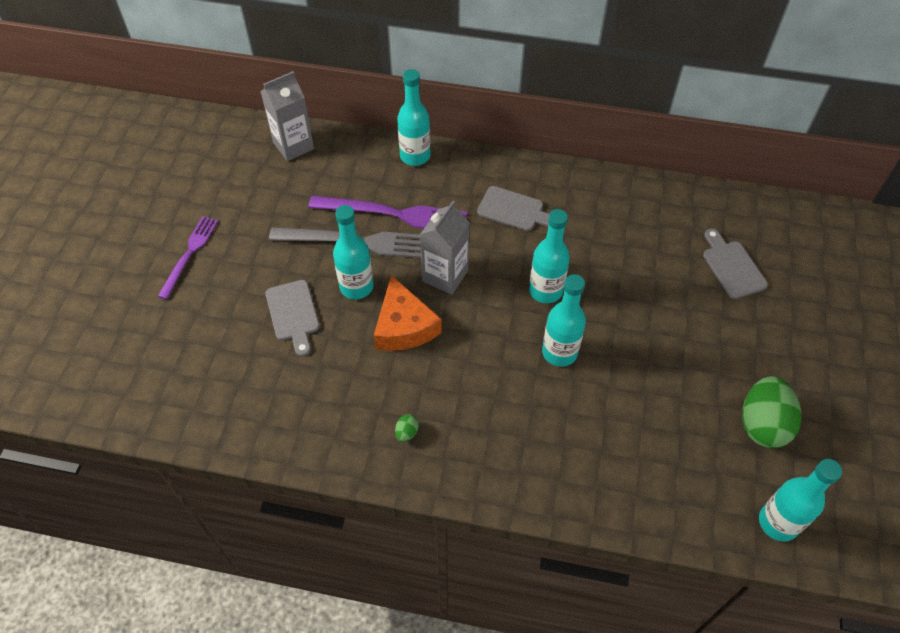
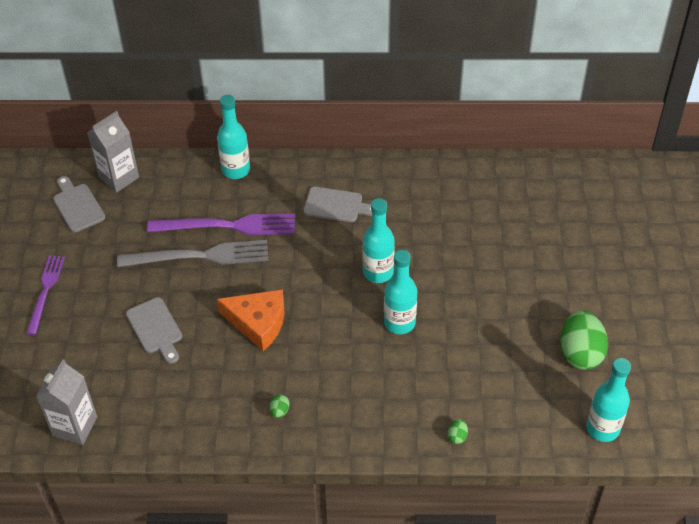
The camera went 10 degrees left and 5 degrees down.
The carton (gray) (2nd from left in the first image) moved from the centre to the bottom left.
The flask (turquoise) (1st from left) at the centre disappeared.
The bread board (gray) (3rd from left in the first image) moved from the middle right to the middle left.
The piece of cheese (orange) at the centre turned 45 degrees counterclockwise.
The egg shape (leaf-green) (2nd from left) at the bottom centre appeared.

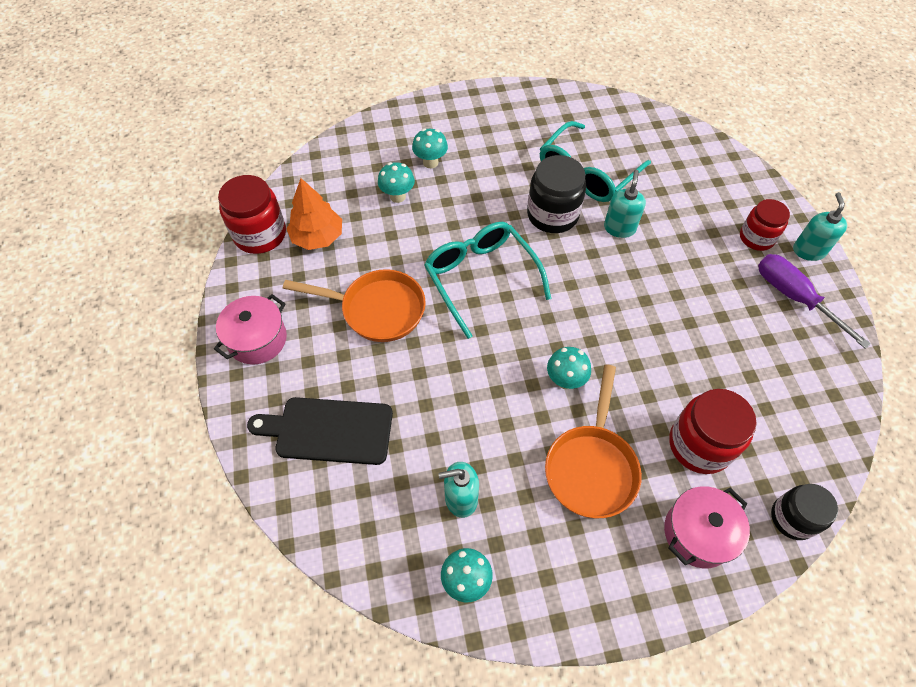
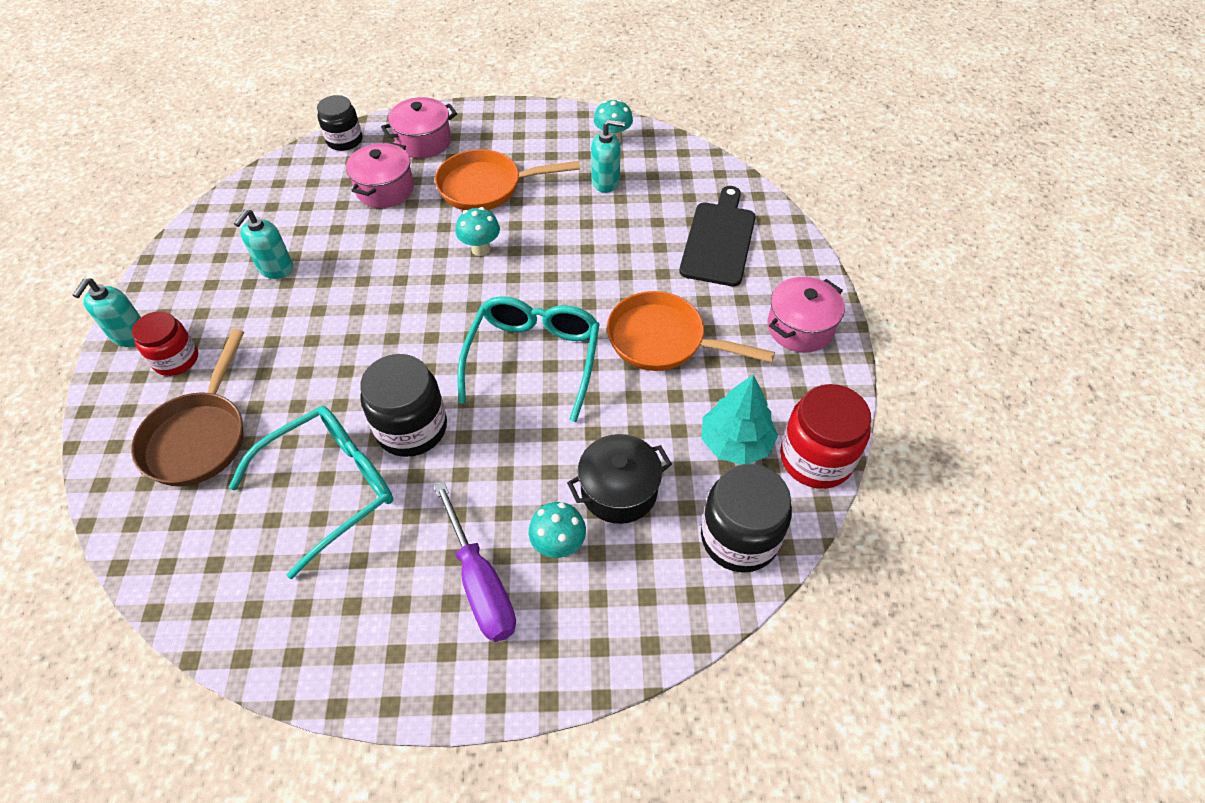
The camera went 170 degrees left and 5 degrees down.
The mushroom (turquoise) (1st from left) at the top centre was replaced by the pot (ebony) at the centre.
The soap dispenser (turquoise) (2nd from left) moved from the top right to the top left.
The tree (orange) at the top centre became the tree (turquoise) at the centre.
The spectacles (turquoise) (1st from left in the first image) at the centre turned 150 degrees counterclockwise.
The flat screwdriver (royal purple) moved from the middle right to the bottom centre.
The pan (orange) (2nd from left in the first image) at the centre turned 120 degrees counterclockwise.
The jar (crimson) (2nd from left) at the middle right was replaced by the pot (pink) (1st from left) at the top left.
The bread board (ebony) at the centre turned 90 degrees counterclockwise.
The pan (russet) at the middle left appeared.
The jar (ebony) (3rd from left) at the centre appeared.

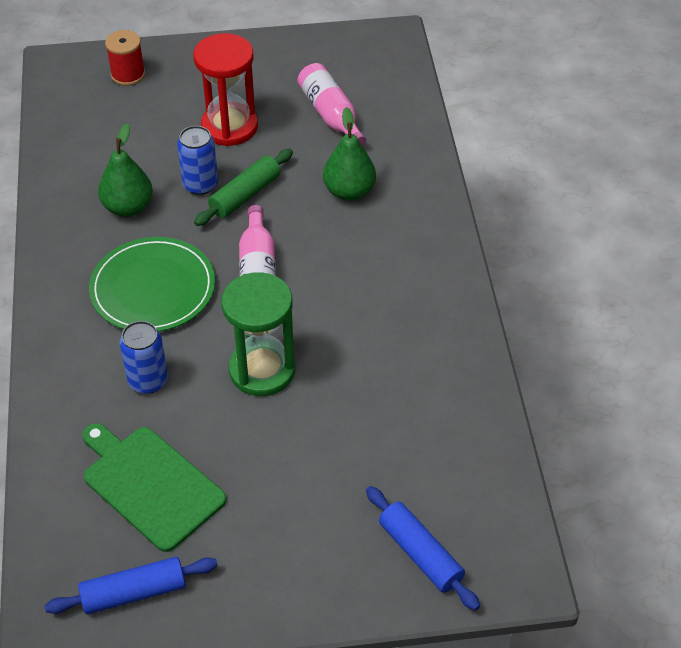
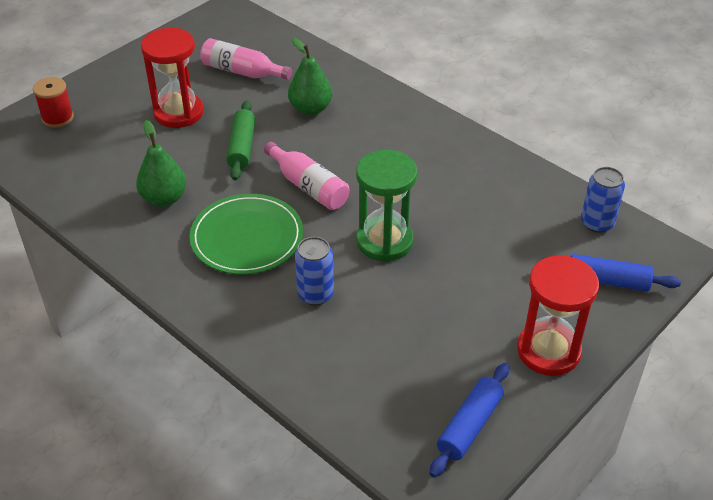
The camera went 40 degrees left and 5 degrees down.
The can (cobalt) (2nd from left) moved from the top left to the middle right.
The bread board (leaf-green) at the bottom left disappeared.
The hourglass (crimson) (2nd from left) at the middle right appeared.

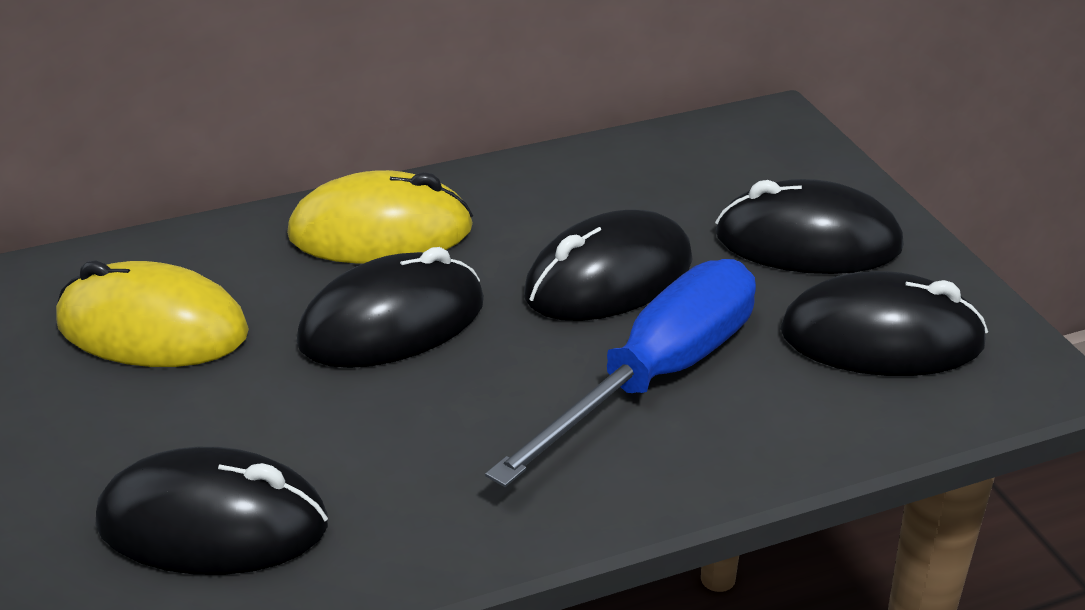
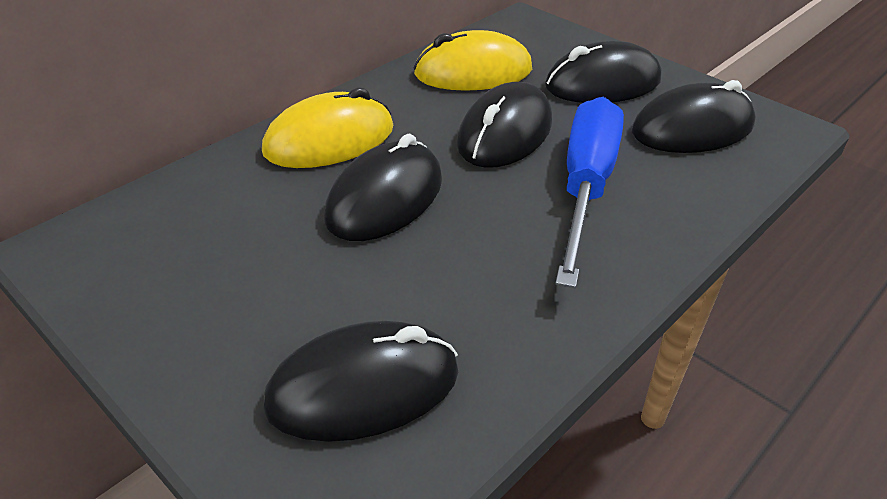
The camera went 25 degrees left and 5 degrees up.
The computer mouse (bright yellow) (1st from left in the first image) moved from the middle left to the top centre.

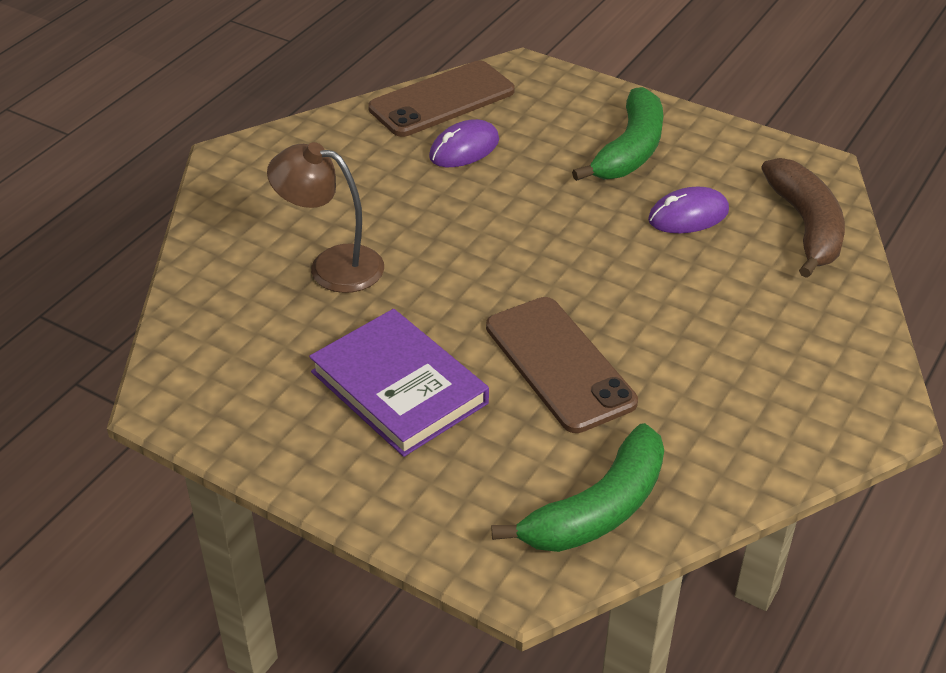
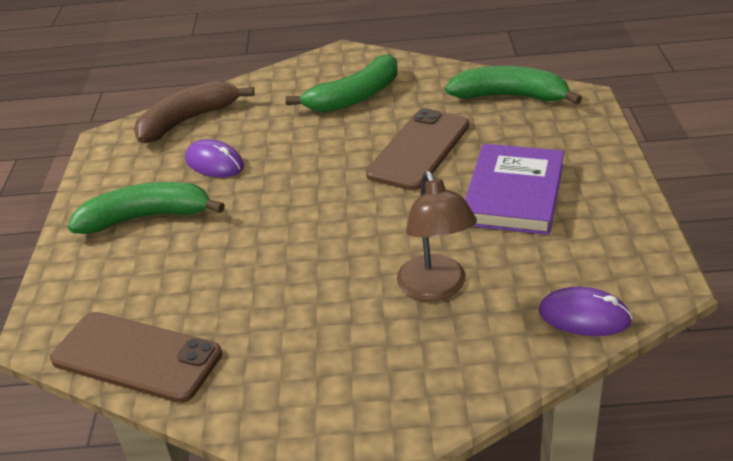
The camera went 120 degrees left and 5 degrees down.
The computer mouse (royal purple) (1st from left in the first image) moved from the top centre to the bottom right.
The toy banana (leaf-green) (2nd from left) at the top centre appeared.

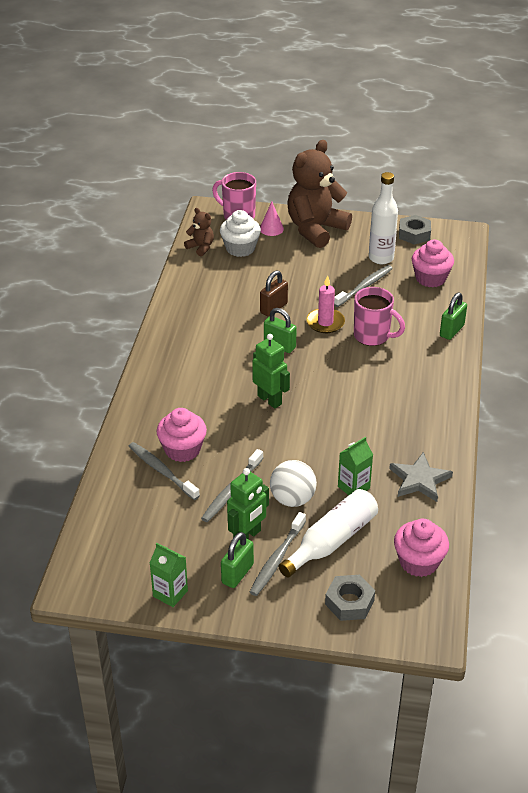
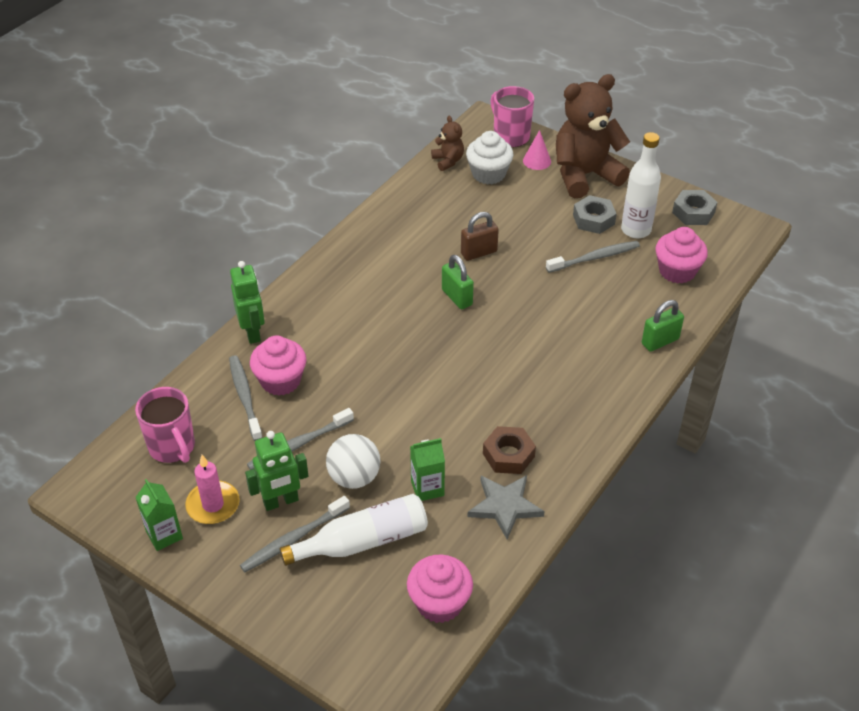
The camera went 25 degrees right and 5 degrees up.
The candle (pink) moved from the centre to the bottom left.
The tea mug (pink) (2nd from left in the first image) moved from the middle right to the middle left.
The robot (leaf-green) (2nd from left in the first image) moved from the centre to the middle left.
The lock (leaf-green) (1st from left) at the bottom centre disappeared.
The hexagon nut (gray) (1st from left) moved from the bottom centre to the top right.
The hexagon nut (russet) at the centre appeared.

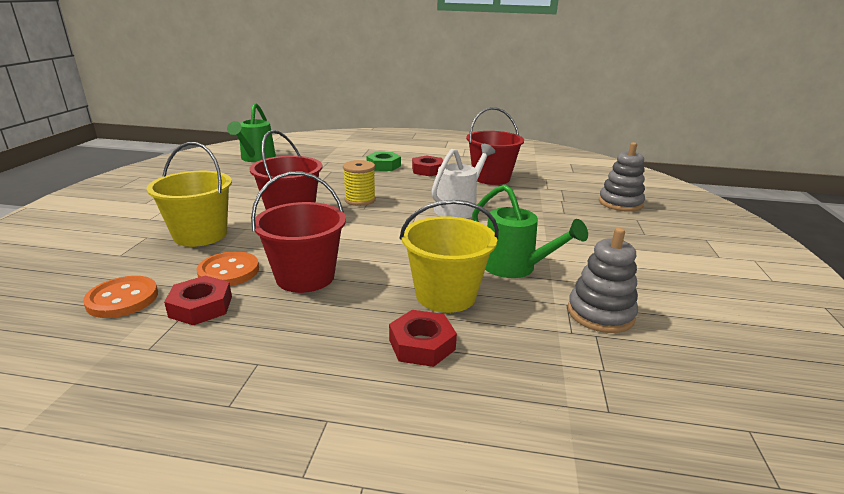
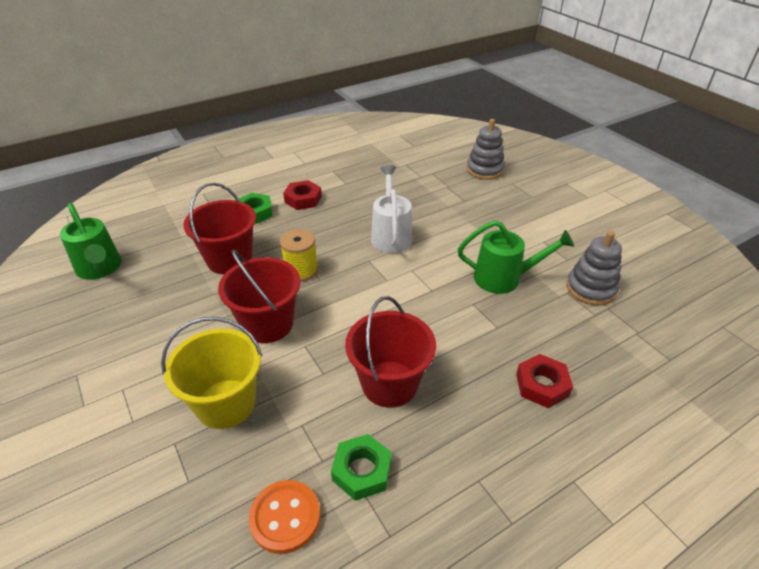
The camera went 40 degrees left and 15 degrees up.
The sand bucket (crimson) (3rd from left in the first image) moved from the top centre to the middle left.
The sand bucket (bright yellow) (2nd from left) at the centre disappeared.
The button (orange) (2nd from left) at the middle left disappeared.
The hexagon nut (crimson) (1st from left) at the middle left became the hexagon nut (leaf-green) (2nd from left) at the bottom centre.

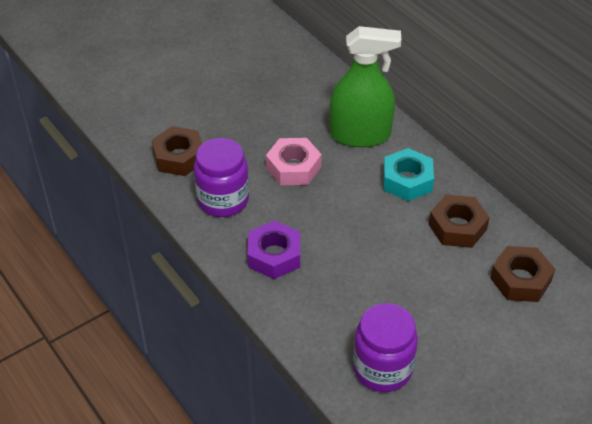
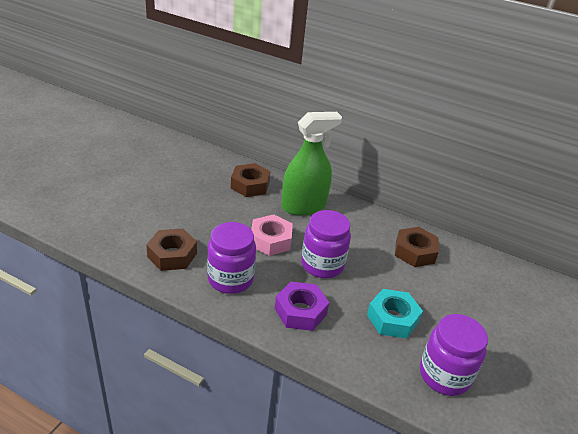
The camera went 30 degrees left and 10 degrees down.
The hexagon nut (turquoise) moved from the middle right to the bottom right.
The hexagon nut (russet) (3rd from left in the first image) moved from the middle right to the centre.
The jar (royal purple) (2nd from left) at the centre appeared.

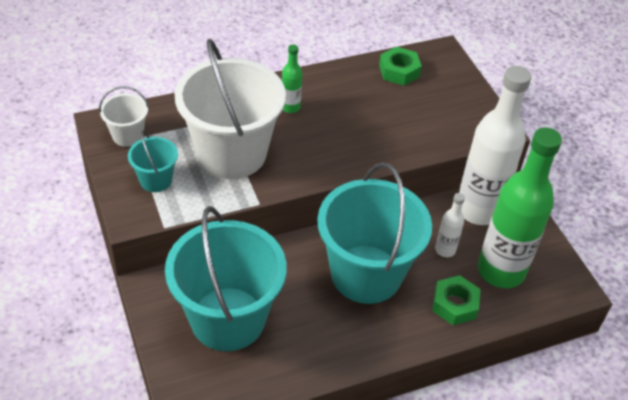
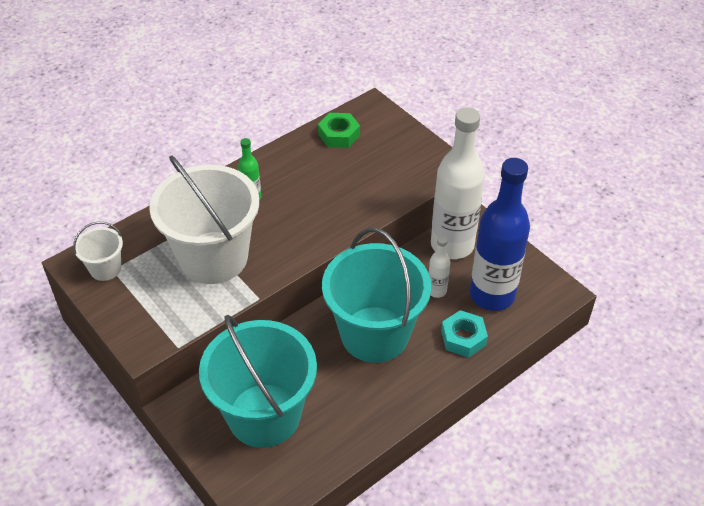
The camera went 15 degrees left and 0 degrees up.
The flask (leaf-green) (2nd from left) at the middle right became the flask (cobalt) at the middle right.
The sand bucket (turquoise) (1st from left) at the middle left disappeared.
The hexagon nut (leaf-green) (2nd from left) at the bottom right became the hexagon nut (turquoise) at the centre.

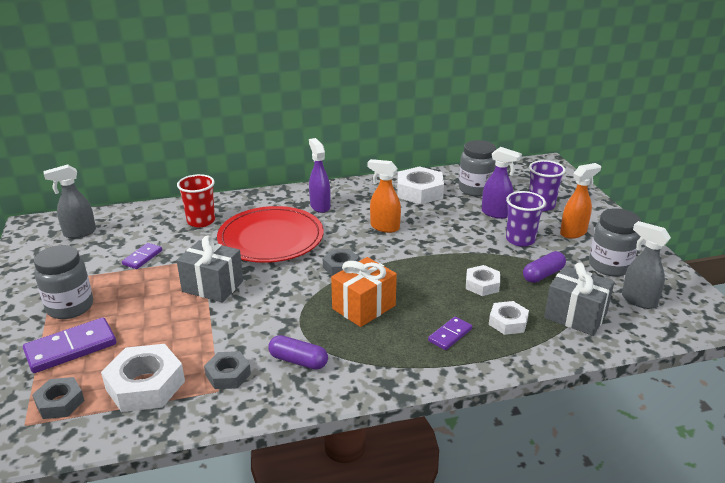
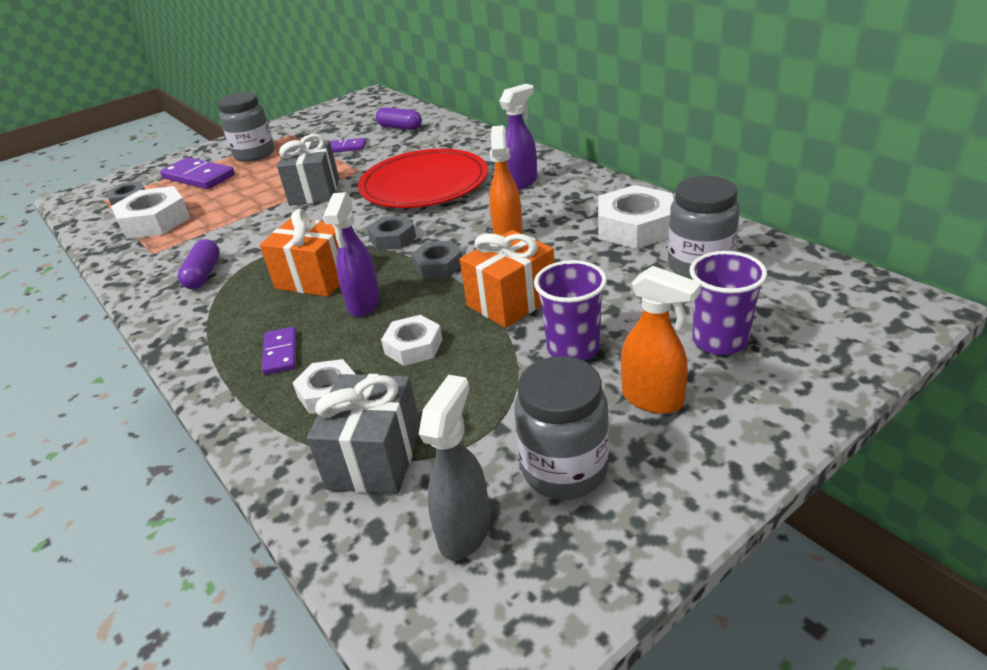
The camera went 70 degrees right and 5 degrees up.
The spray cleaner (royal purple) (2nd from left in the first image) moved from the middle right to the centre.
The spray cleaner (gray) (1st from left) at the middle left disappeared.
The cup (crimson) at the middle left disappeared.
The pill (royal purple) (2nd from left) moved from the middle right to the top centre.
The domino tile (royal purple) (3rd from left in the first image) at the bottom centre turned 60 degrees clockwise.
The hexagon nut (gray) (2nd from left in the first image) moved from the bottom left to the centre.
The gift (orange) (2nd from left) at the centre appeared.

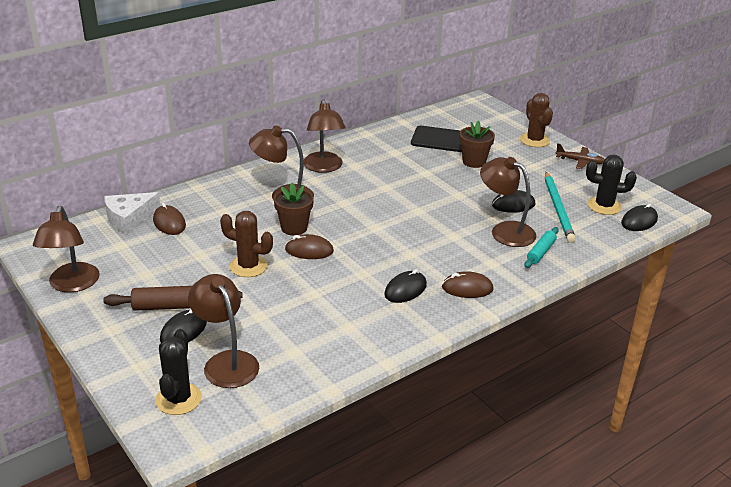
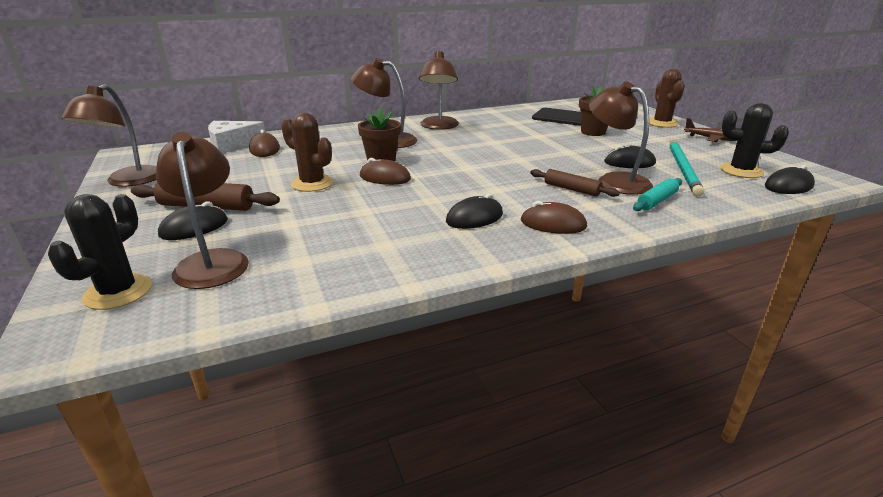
The camera went 15 degrees right and 5 degrees down.
The rolling pin (russet) (2nd from left) at the centre appeared.

